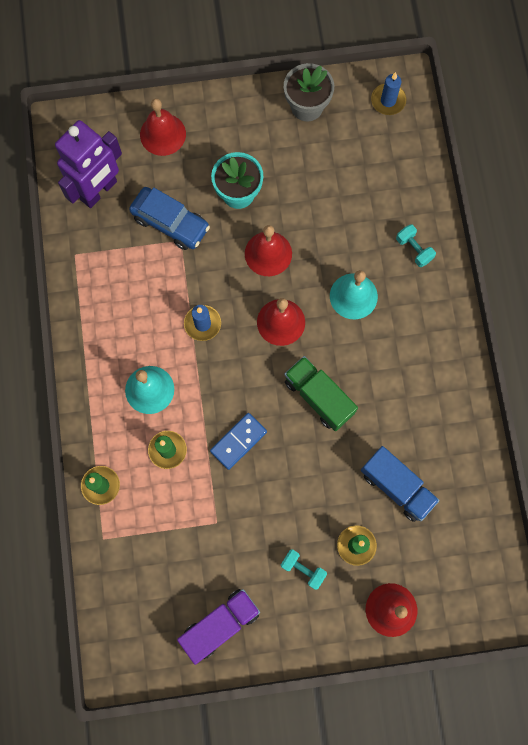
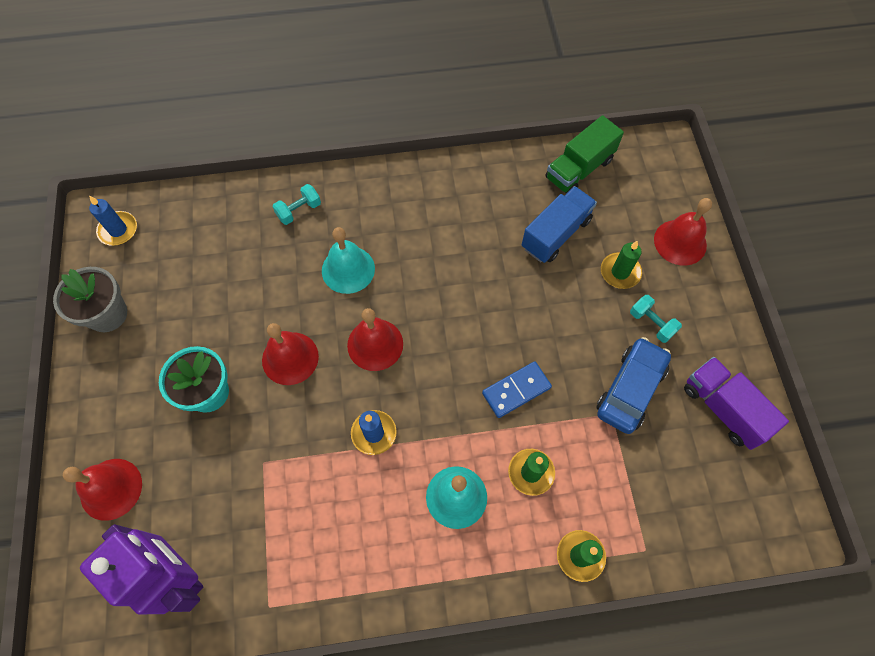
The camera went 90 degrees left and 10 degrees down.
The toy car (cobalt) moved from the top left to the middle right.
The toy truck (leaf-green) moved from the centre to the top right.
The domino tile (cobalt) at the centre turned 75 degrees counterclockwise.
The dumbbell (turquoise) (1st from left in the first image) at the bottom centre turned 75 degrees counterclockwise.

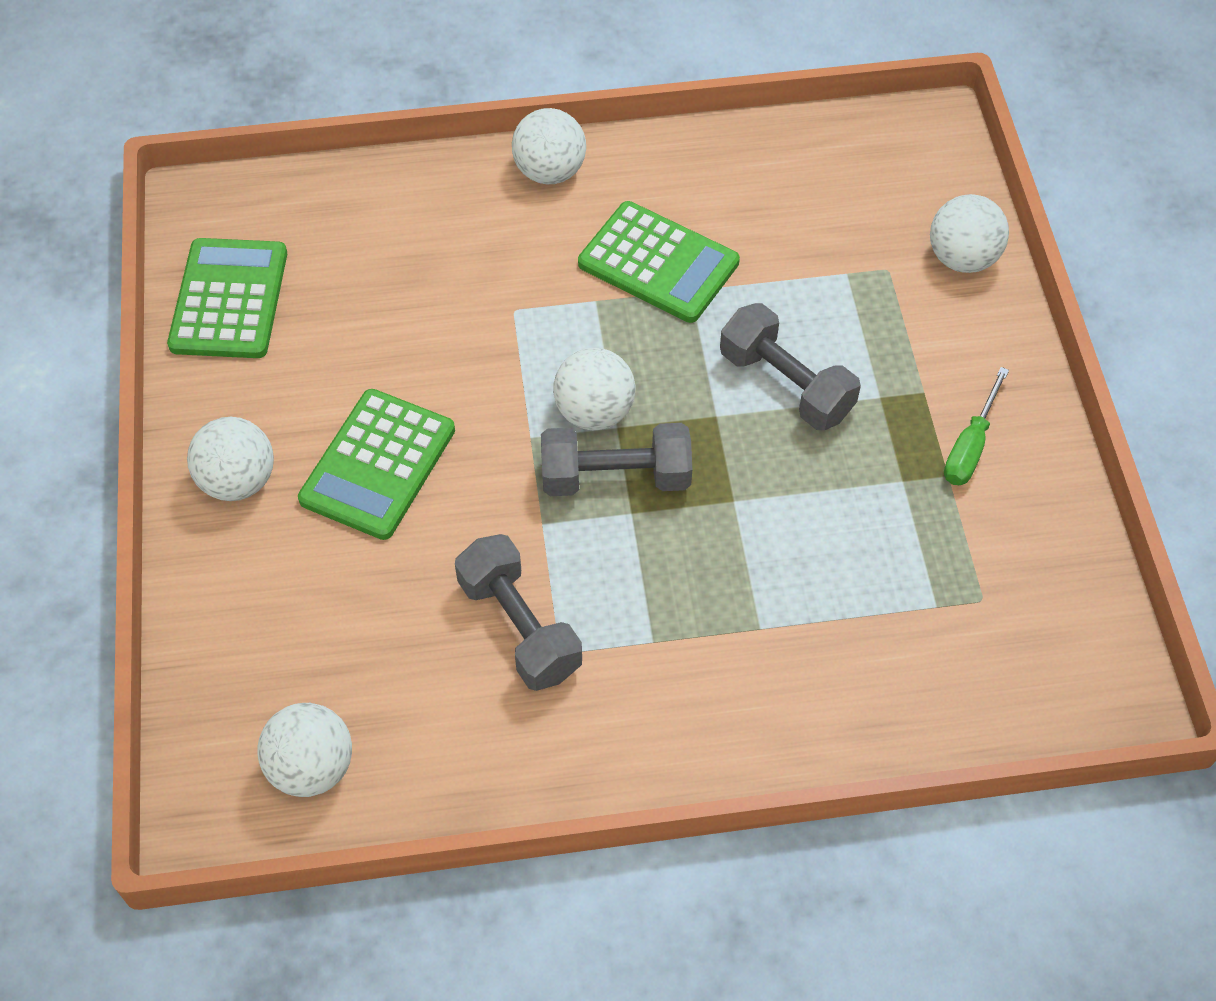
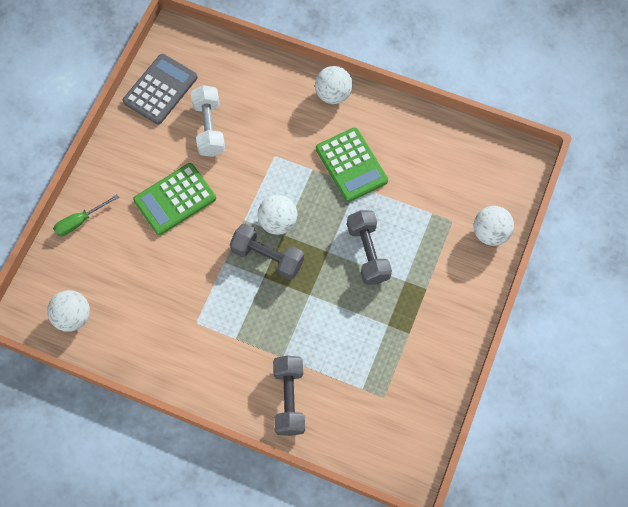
The camera went 30 degrees right and 10 degrees up.
The adding machine (leaf-green) (1st from left) at the top left became the adding machine (gray) at the top left.
The flat screwdriver (leaf-green) moved from the middle right to the middle left.
The play ball (pure white) (1st from left) at the middle left disappeared.
The dumbbell (gray) (1st from left in the first image) moved from the centre to the bottom centre.
The dumbbell (pure white) at the top left appeared.

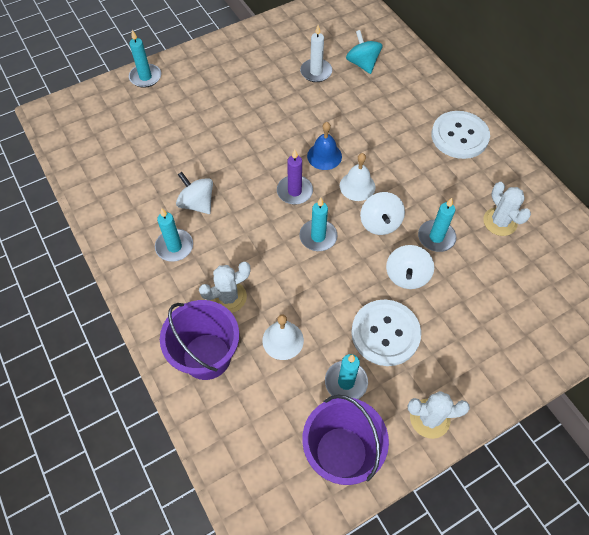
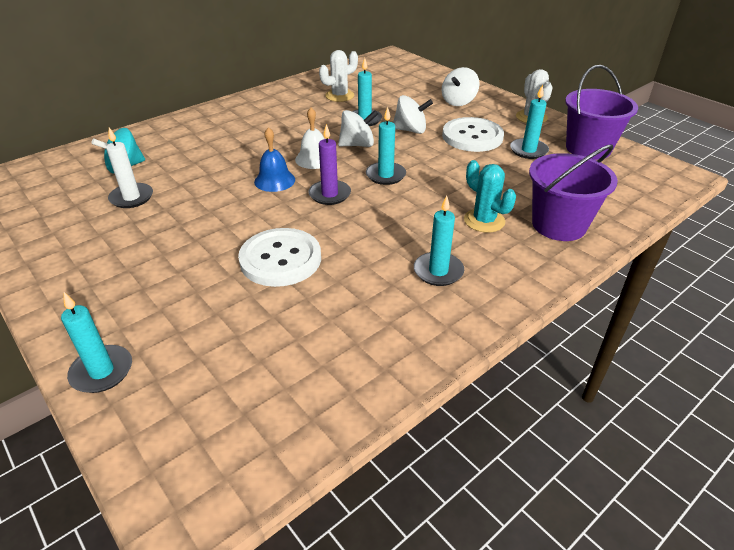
The camera went 100 degrees left and 20 degrees down.
The button (pure white) (2nd from left in the first image) moved from the top right to the centre.
The spinning top (pure white) (1st from left in the first image) moved from the middle left to the top centre.
The cactus (pure white) (1st from left) at the centre became the cactus (turquoise) at the middle right.
The bell (pure white) (1st from left) at the centre disappeared.

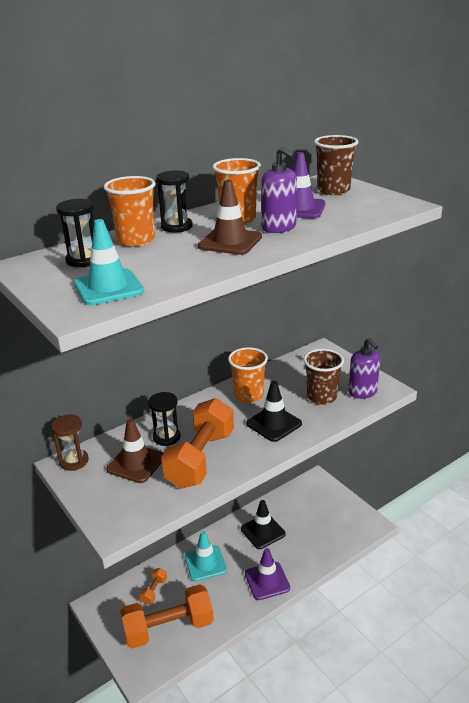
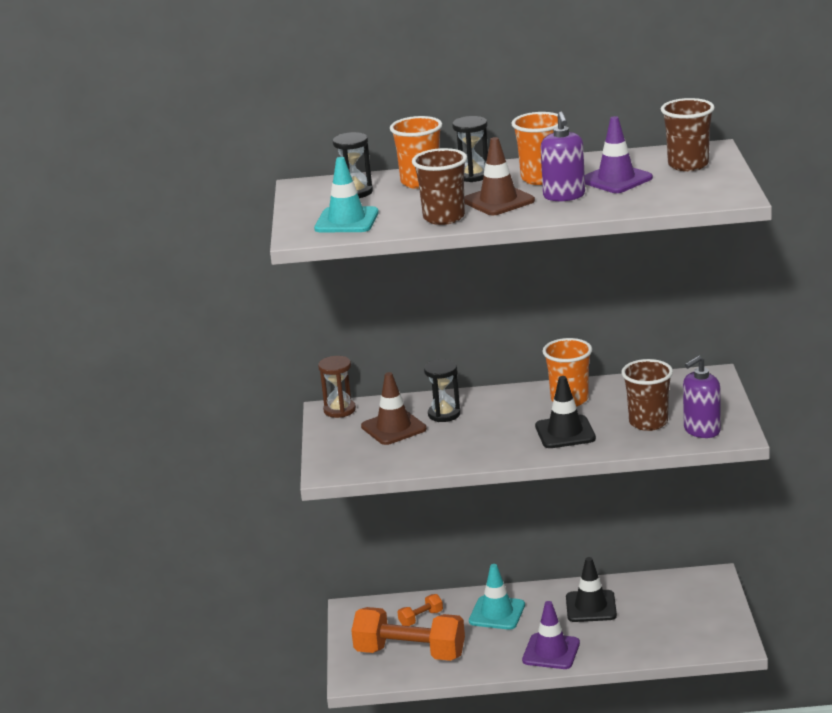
The camera went 35 degrees right and 5 degrees down.
The soap dispenser (royal purple) (2nd from left) at the middle right turned 45 degrees clockwise.
The dumbbell (orange) (3rd from left) at the centre disappeared.
The cup (russet) (1st from left) at the top centre appeared.

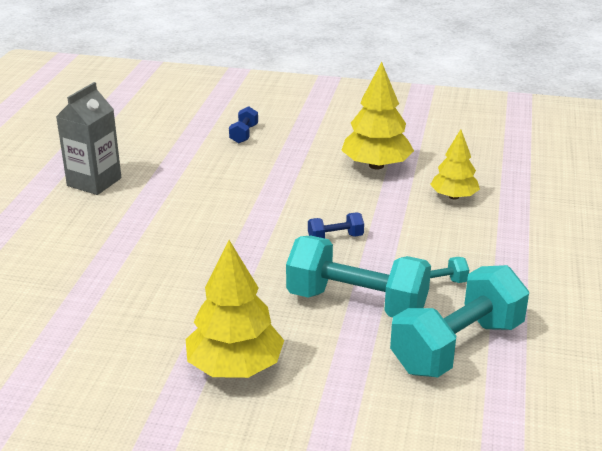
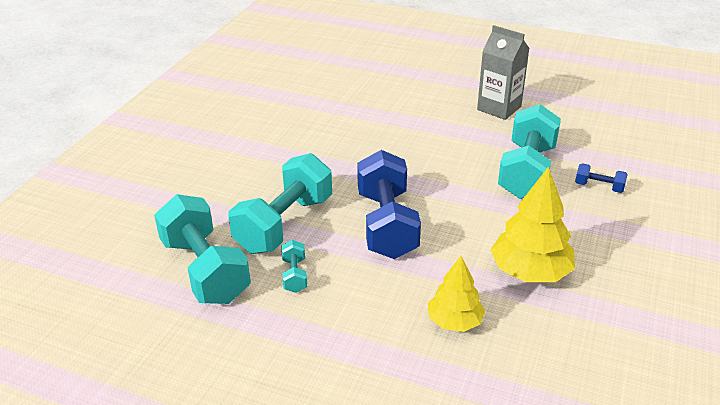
The camera went 100 degrees right and 5 degrees up.
The dumbbell (cobalt) (2nd from left in the first image) at the centre changed to 2.28 times the size.
The tree (bright yellow) (1st from left) at the bottom centre disappeared.
The dumbbell (turquoise) (4th from left) at the middle right appeared.

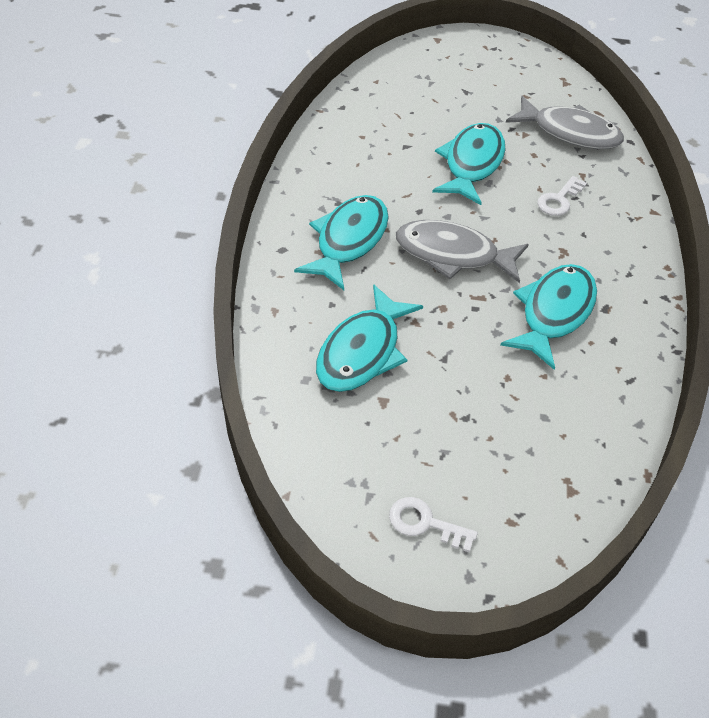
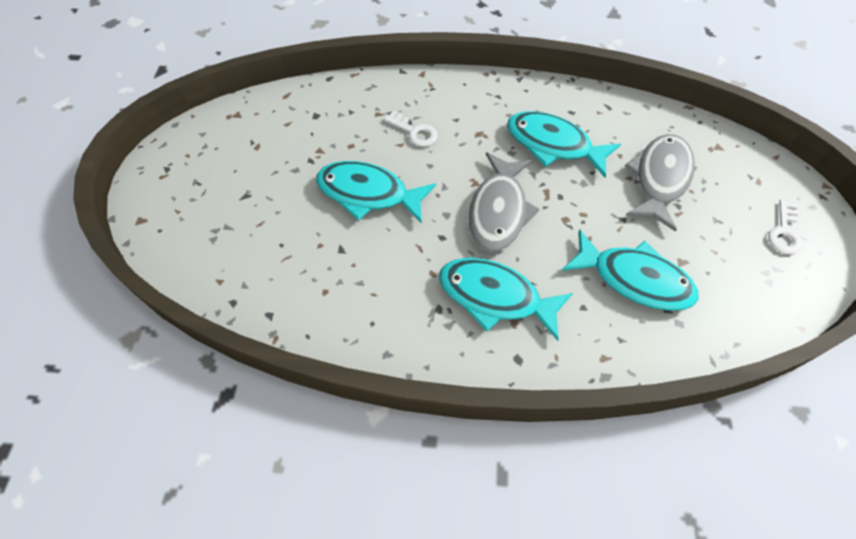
The camera went 90 degrees left and 10 degrees up.
The fish (gray) (2nd from left) moved from the top right to the middle right.

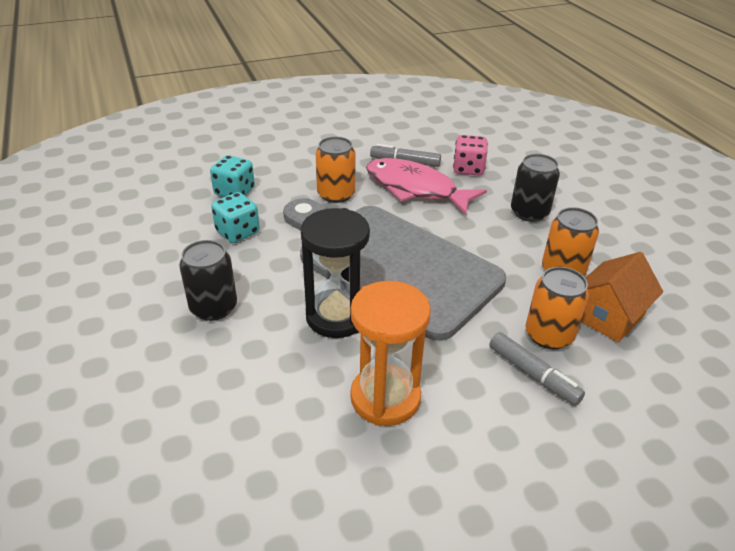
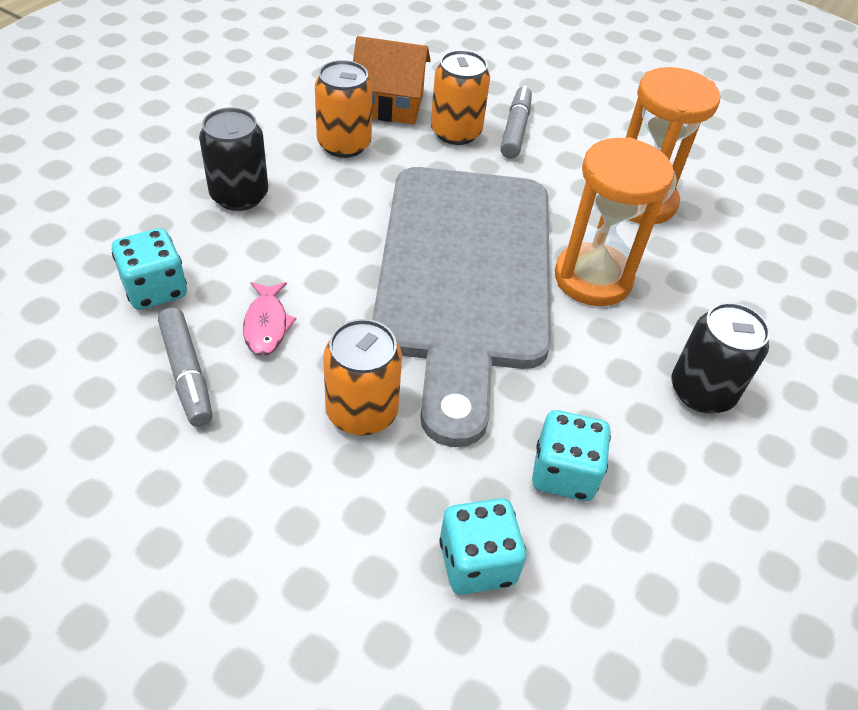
The camera went 130 degrees left and 10 degrees up.
The dice (pink) at the top centre became the dice (turquoise) (1st from left) at the middle left.
The fish (pink) at the centre changed to 0.45 times the size.
The hourglass (ebony) at the centre became the hourglass (orange) (1st from left) at the top right.

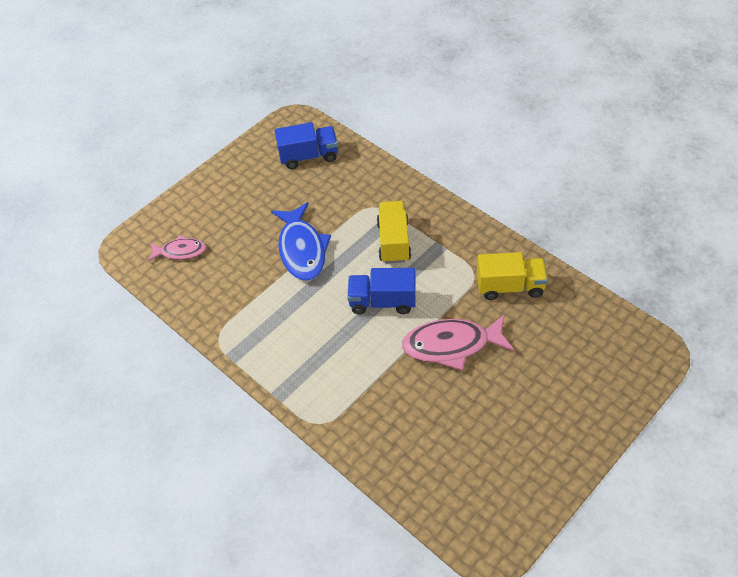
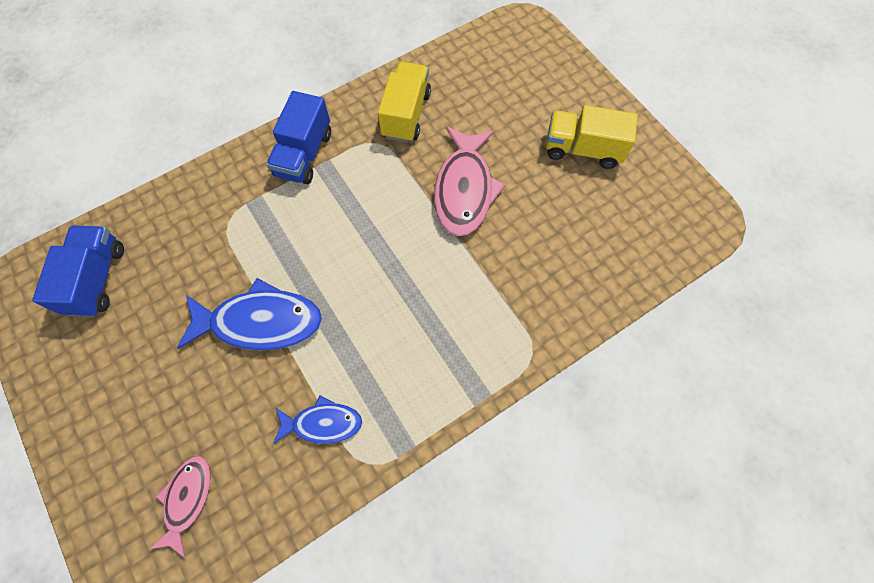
The camera went 80 degrees left and 15 degrees up.
The toy truck (bright yellow) (1st from left in the first image) moved from the centre to the top right.
The toy truck (cobalt) (2nd from left) moved from the centre to the top centre.
The fish (cobalt) (2nd from left) at the bottom centre appeared.

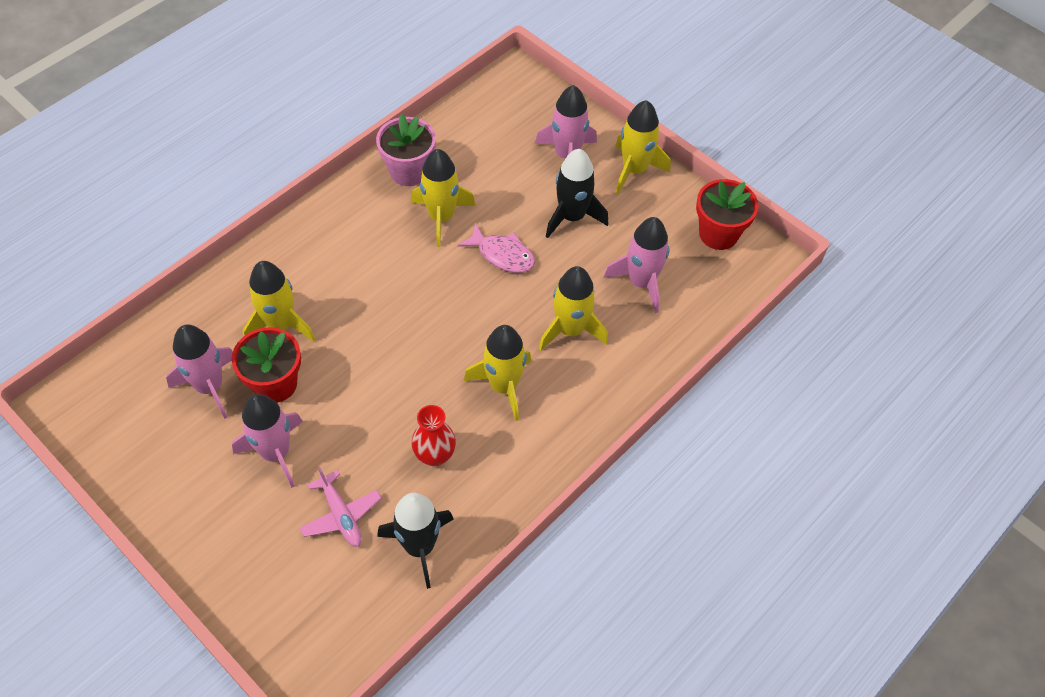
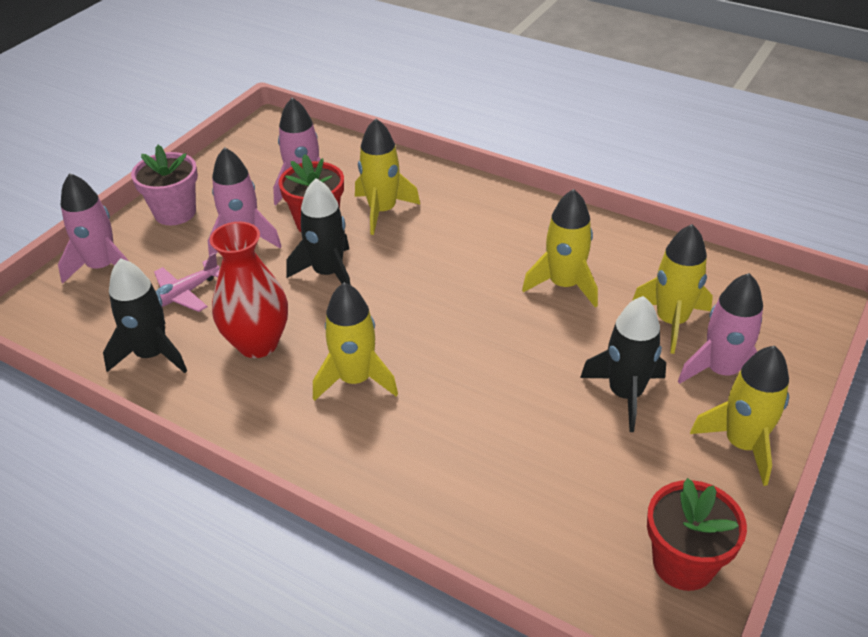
The camera went 80 degrees right and 15 degrees down.
The potted plant (pink) moved from the top centre to the top left.
The rocket (pink) (4th from left in the first image) moved from the centre to the middle left.
The fish (pink) at the centre disappeared.
The rocket (bright yellow) (4th from left) moved from the centre to the middle right.
The vase (crimson) at the centre changed to 1.56 times the size.
The rocket (ebony) (2nd from left) at the centre appeared.

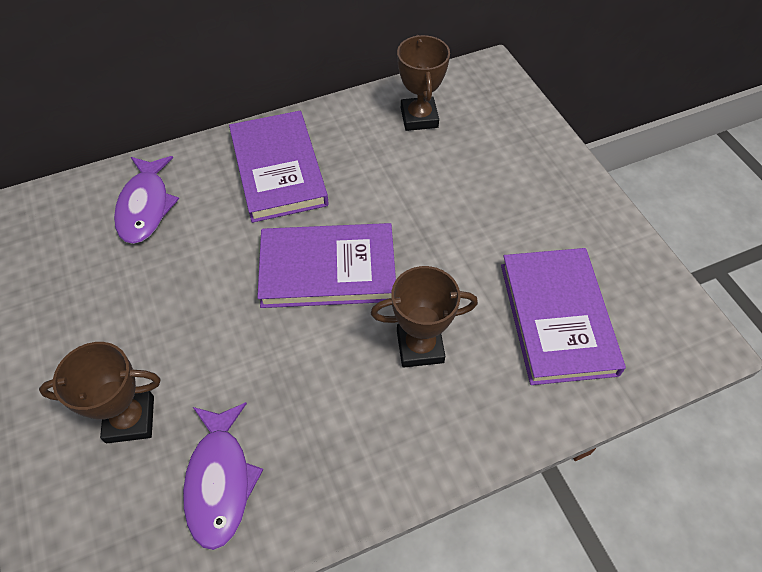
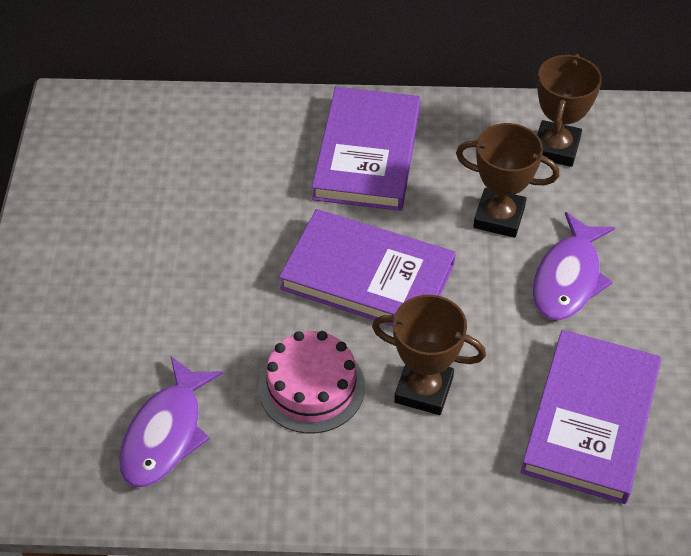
The camera went 25 degrees right and 5 degrees down.
The fish (royal purple) (1st from left in the first image) moved from the middle left to the middle right.
The award cup (russet) (1st from left in the first image) moved from the bottom left to the top right.
The cake (pink) at the bottom centre appeared.

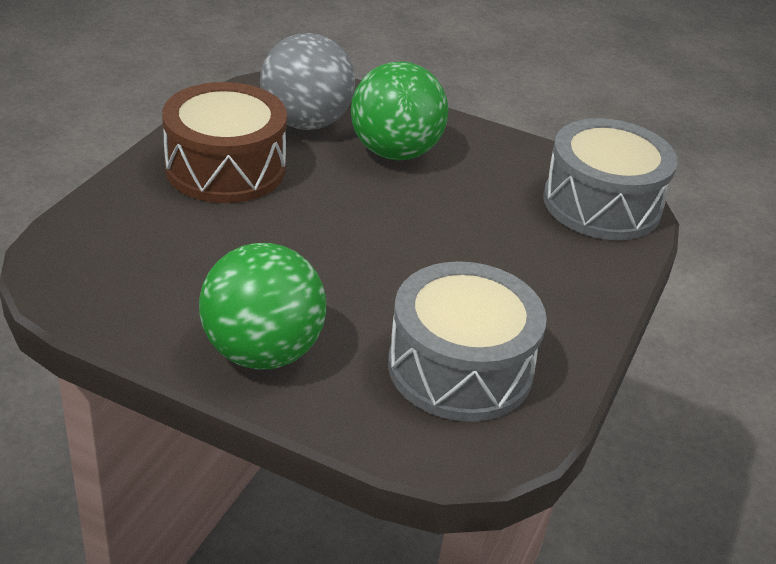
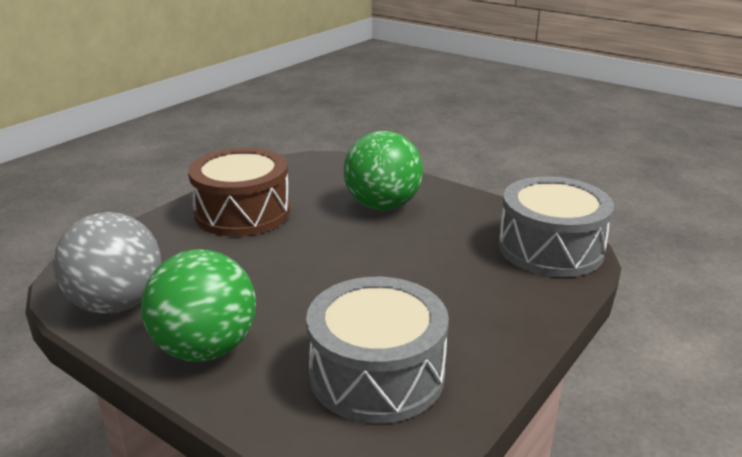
The camera went 15 degrees right and 10 degrees down.
The play ball (gray) moved from the top centre to the middle left.

